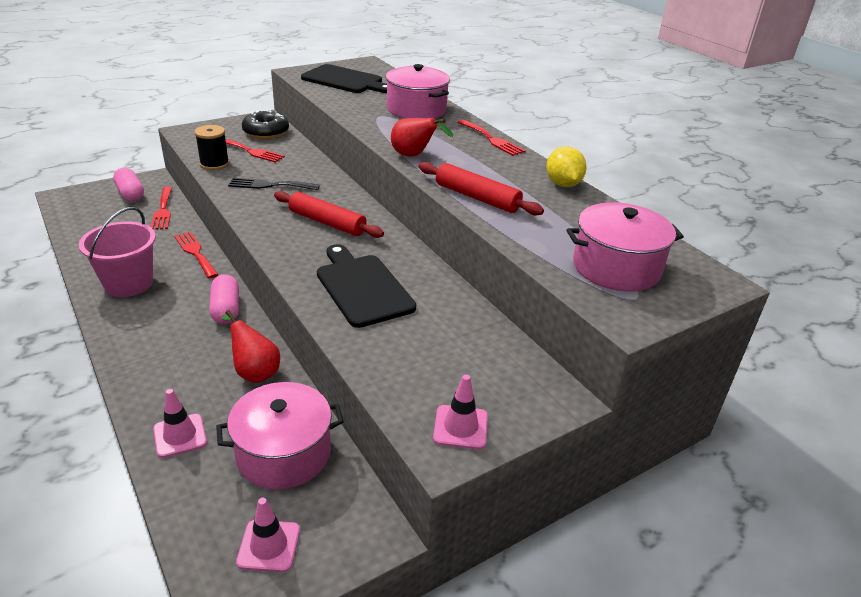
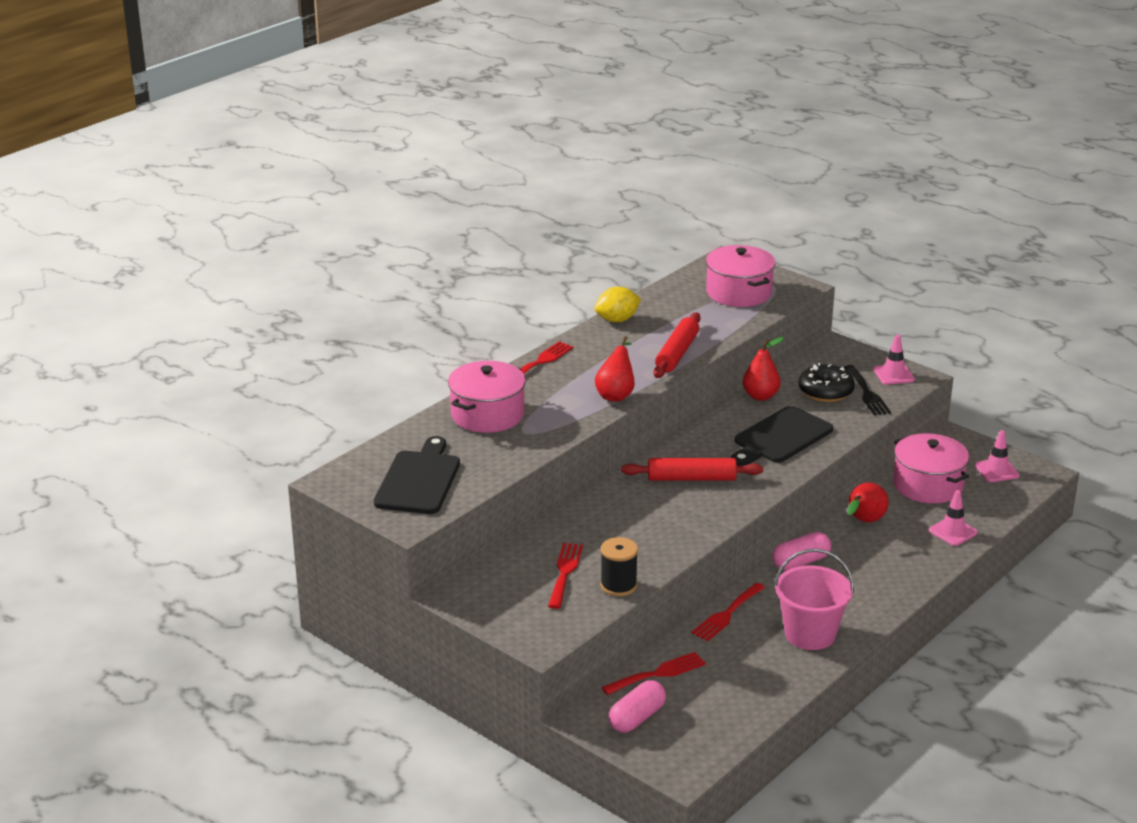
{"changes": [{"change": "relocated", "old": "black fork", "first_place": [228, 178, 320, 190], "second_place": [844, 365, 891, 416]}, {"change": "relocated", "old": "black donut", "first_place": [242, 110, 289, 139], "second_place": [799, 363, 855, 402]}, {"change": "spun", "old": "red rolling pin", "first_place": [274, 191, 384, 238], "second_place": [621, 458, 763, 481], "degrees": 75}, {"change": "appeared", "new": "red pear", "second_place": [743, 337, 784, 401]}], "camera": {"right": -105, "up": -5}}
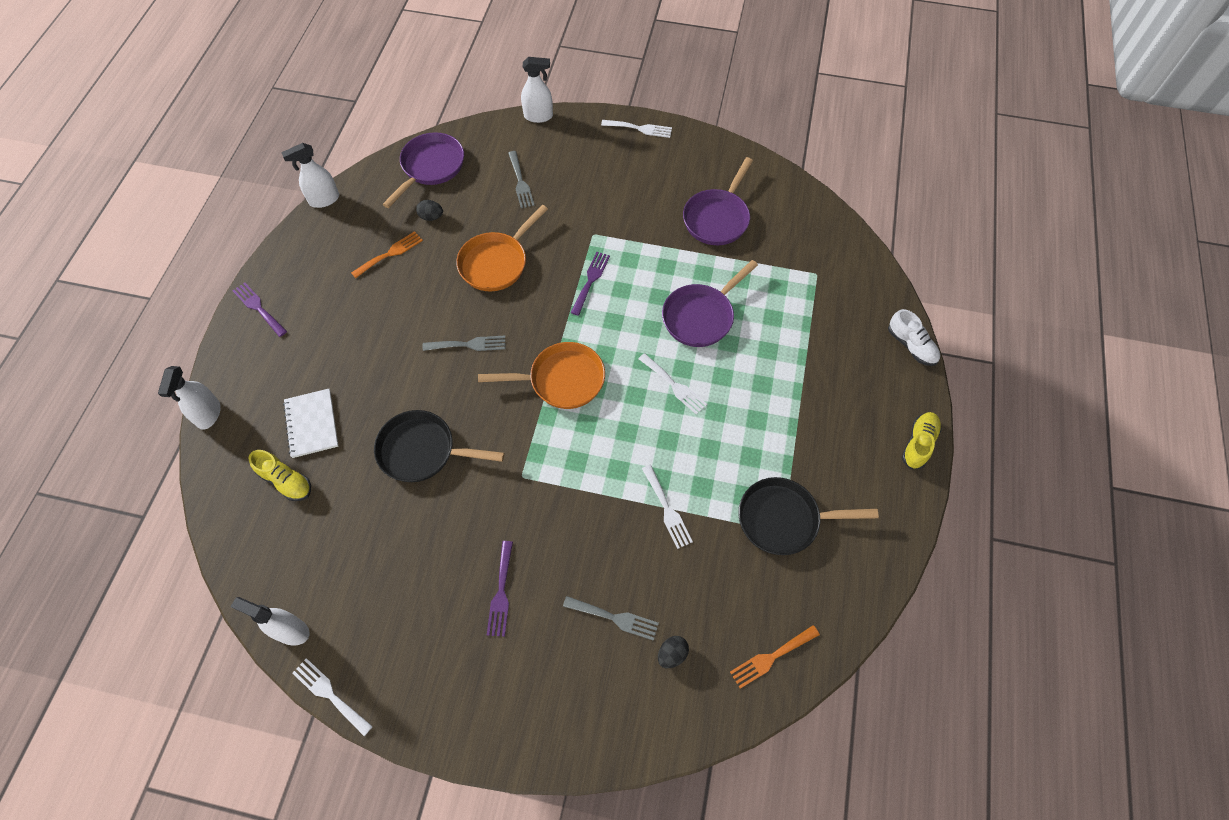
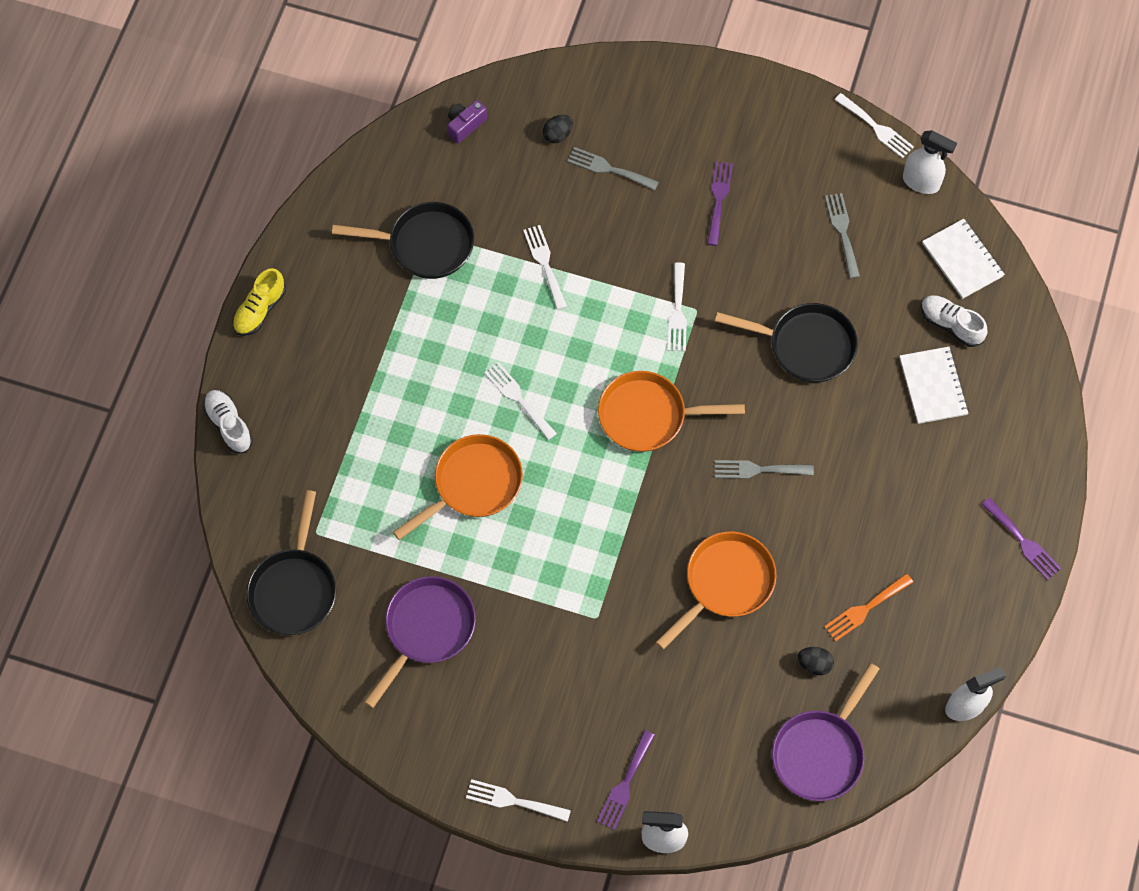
{"changes": [{"change": "missing", "old": "white spray bottle", "first_place": [158, 366, 221, 430]}, {"change": "colour", "old": "yellow shoe", "new": "white shoe", "first_place": [249, 450, 311, 501], "second_place": [921, 295, 988, 347]}, {"change": "relocated", "old": "grey fork", "first_place": [508, 151, 535, 208], "second_place": [825, 193, 860, 279]}, {"change": "relocated", "old": "purple fork", "first_place": [571, 252, 610, 316], "second_place": [597, 730, 655, 830]}, {"change": "colour", "old": "purple pan", "new": "orange pan", "first_place": [662, 260, 758, 347], "second_place": [393, 434, 523, 540]}, {"change": "exchanged", "old": "orange fork", "new": "purple camera", "first_place": [730, 625, 820, 689], "second_place": [447, 100, 487, 143]}, {"change": "appeared", "new": "black pan", "second_place": [246, 490, 336, 635]}, {"change": "appeared", "new": "white fork", "second_place": [668, 262, 687, 351]}, {"change": "appeared", "new": "white notebook", "second_place": [922, 219, 1005, 299]}], "camera": {"right": -175, "up": 5}}
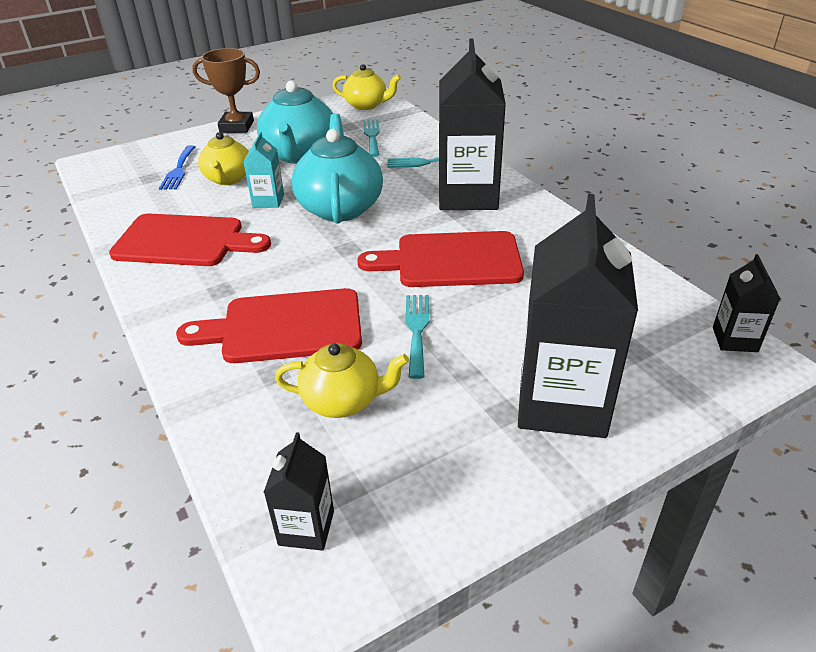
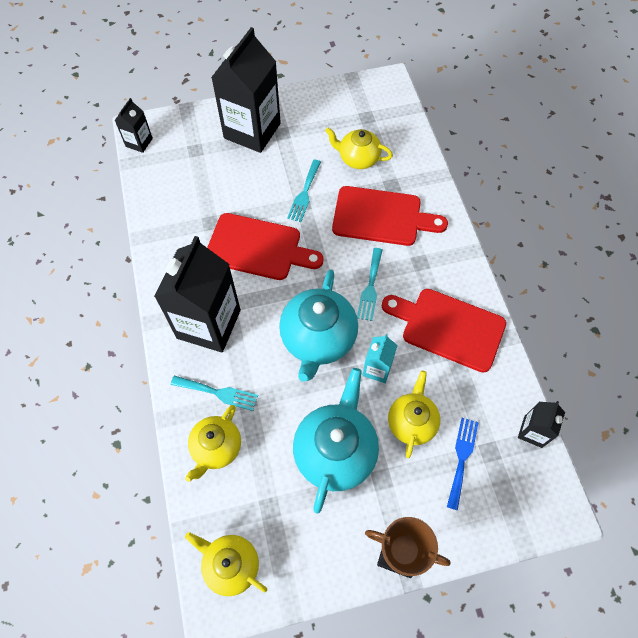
{"changes": [{"change": "relocated", "old": "black carton", "first_place": [264, 432, 334, 551], "second_place": [518, 401, 565, 448]}, {"change": "relocated", "old": "turquoise fork", "first_place": [363, 120, 380, 157], "second_place": [357, 248, 383, 321]}, {"change": "appeared", "new": "yellow teapot", "second_place": [185, 405, 241, 482]}], "camera": {"right": -165, "up": 25}}
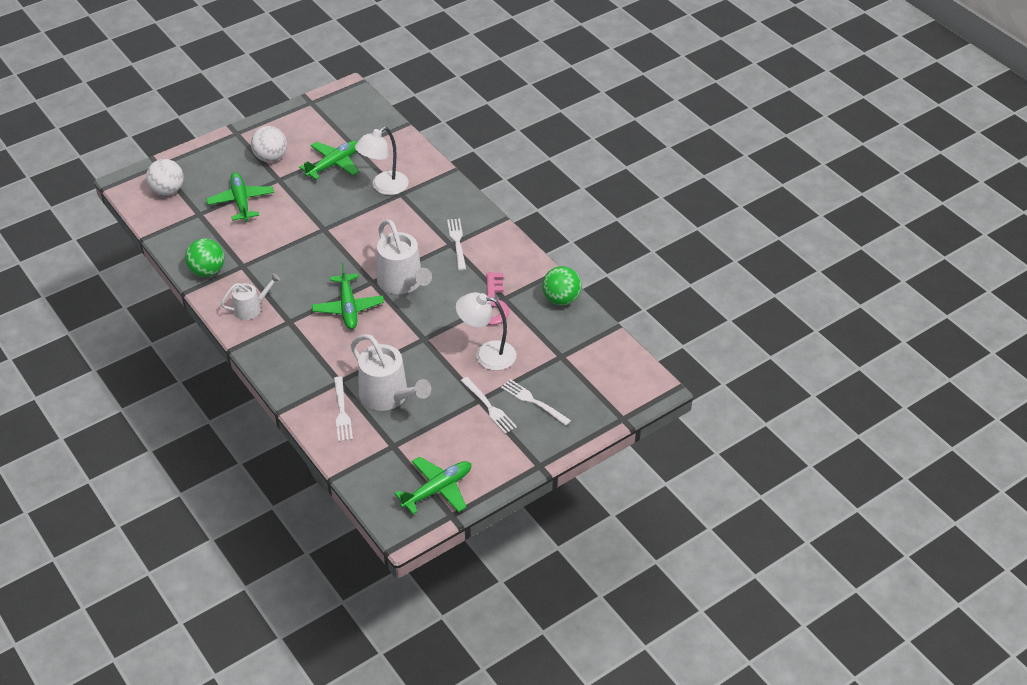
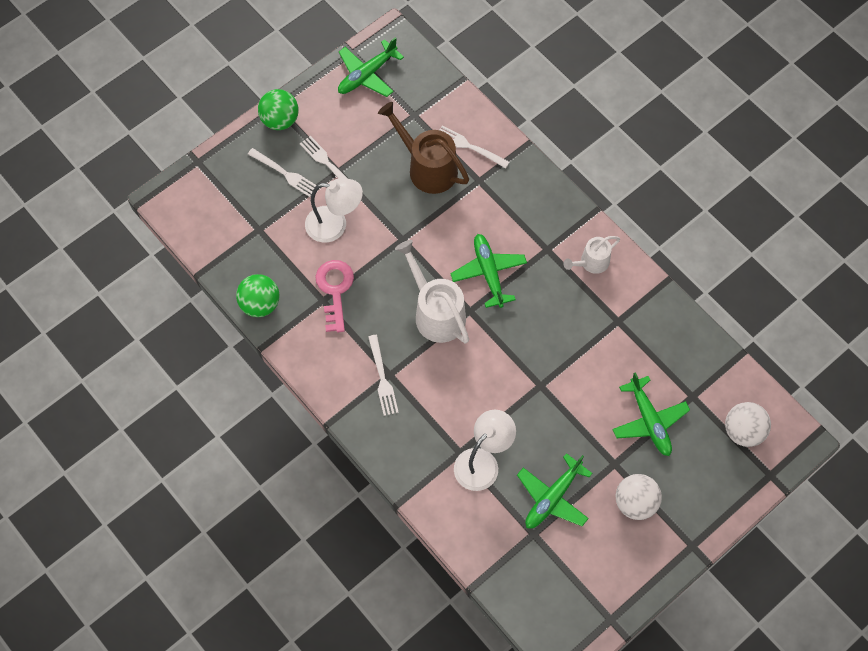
{"changes": [{"change": "relocated", "old": "green ball", "first_place": [185, 238, 224, 277], "second_place": [258, 89, 299, 130]}, {"change": "spun", "old": "white fork", "first_place": [334, 376, 353, 442], "second_place": [439, 126, 510, 168], "degrees": -45}, {"change": "colour", "old": "white watering can", "new": "brown watering can", "first_place": [351, 334, 431, 411], "second_place": [378, 102, 469, 194]}], "camera": {"right": 175, "up": 20}}
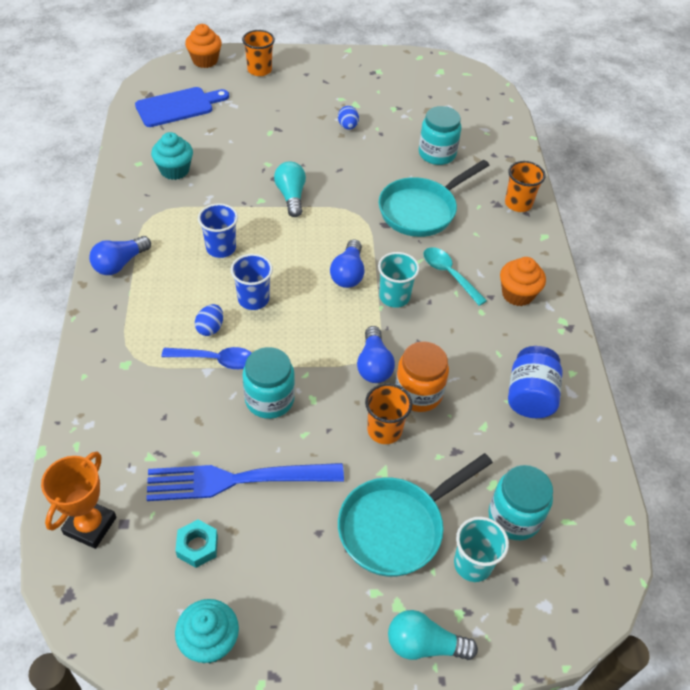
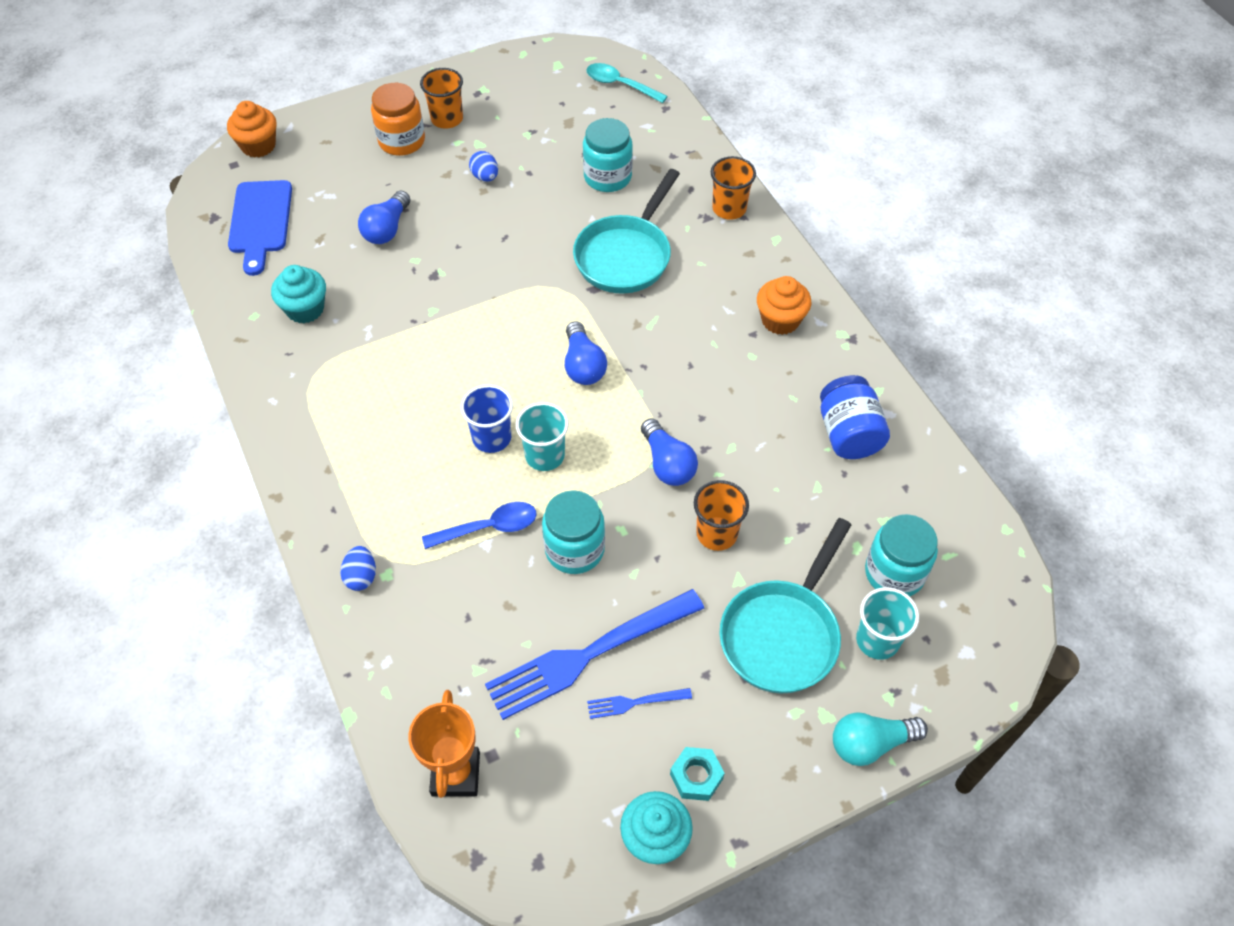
{"changes": [{"change": "relocated", "old": "blue light bulb", "first_place": [89, 236, 151, 275], "second_place": [358, 190, 411, 244]}, {"change": "spun", "old": "blue cutting board", "first_place": [135, 87, 229, 127], "second_place": [228, 180, 292, 276], "degrees": 135}, {"change": "relocated", "old": "turquoise nut", "first_place": [175, 519, 218, 568], "second_place": [670, 747, 725, 801]}, {"change": "relocated", "old": "blue egg", "first_place": [195, 304, 223, 336], "second_place": [340, 546, 376, 591]}, {"change": "missing", "old": "blue cup", "first_place": [198, 203, 238, 258]}, {"change": "relocated", "old": "orange cup", "first_place": [242, 30, 275, 76], "second_place": [420, 68, 463, 129]}, {"change": "missing", "old": "turquoise light bulb", "first_place": [274, 161, 306, 217]}, {"change": "relocated", "old": "turquoise cup", "first_place": [378, 252, 419, 308], "second_place": [516, 402, 569, 471]}, {"change": "relocated", "old": "orange jar", "first_place": [395, 341, 449, 412], "second_place": [371, 83, 425, 156]}, {"change": "relocated", "old": "turquoise spoon", "first_place": [423, 247, 487, 306], "second_place": [586, 63, 668, 103]}, {"change": "appeared", "new": "blue fork", "second_place": [587, 688, 692, 719]}], "camera": {"right": -20, "up": 5}}
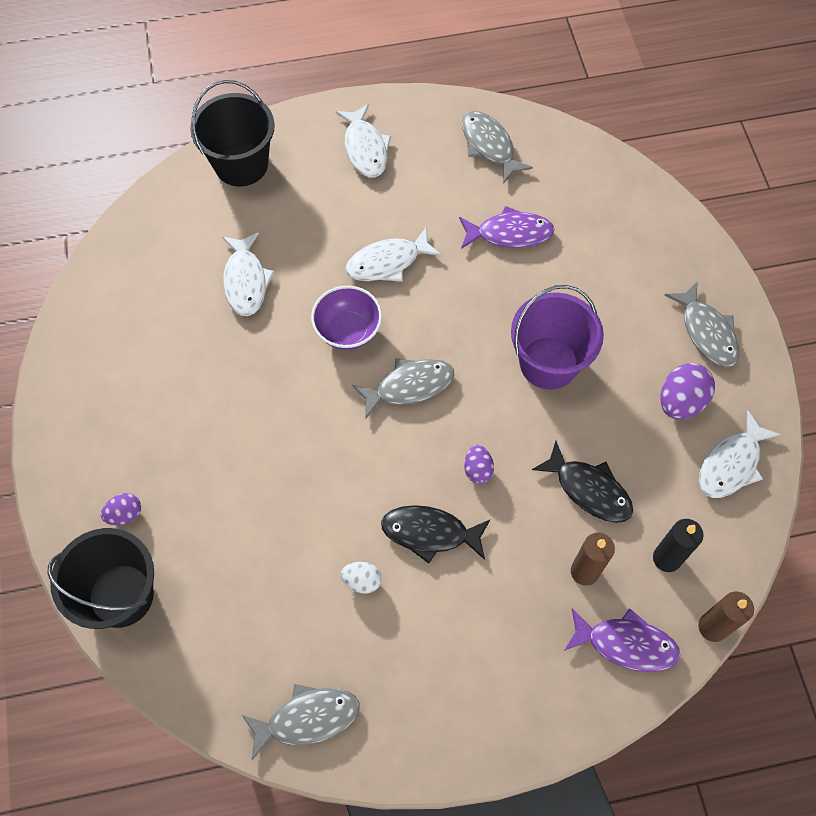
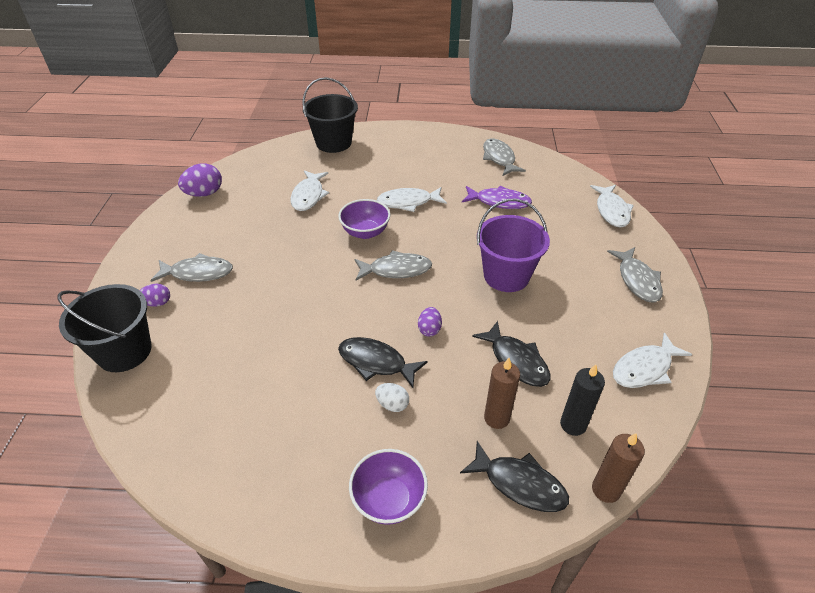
{"changes": [{"change": "relocated", "old": "grey fish", "first_place": [242, 684, 359, 760], "second_place": [150, 253, 233, 282]}, {"change": "relocated", "old": "white fish", "first_place": [335, 104, 391, 177], "second_place": [590, 185, 634, 228]}, {"change": "relocated", "old": "white egg", "first_place": [341, 562, 382, 593], "second_place": [375, 383, 409, 412]}, {"change": "colour", "old": "purple fish", "new": "black fish", "first_place": [564, 608, 680, 672], "second_place": [460, 441, 569, 512]}, {"change": "relocated", "old": "purple egg", "first_place": [661, 363, 715, 420], "second_place": [178, 164, 222, 197]}, {"change": "appeared", "new": "purple bowl", "second_place": [349, 449, 428, 525]}], "camera": {"right": 15, "up": -20}}
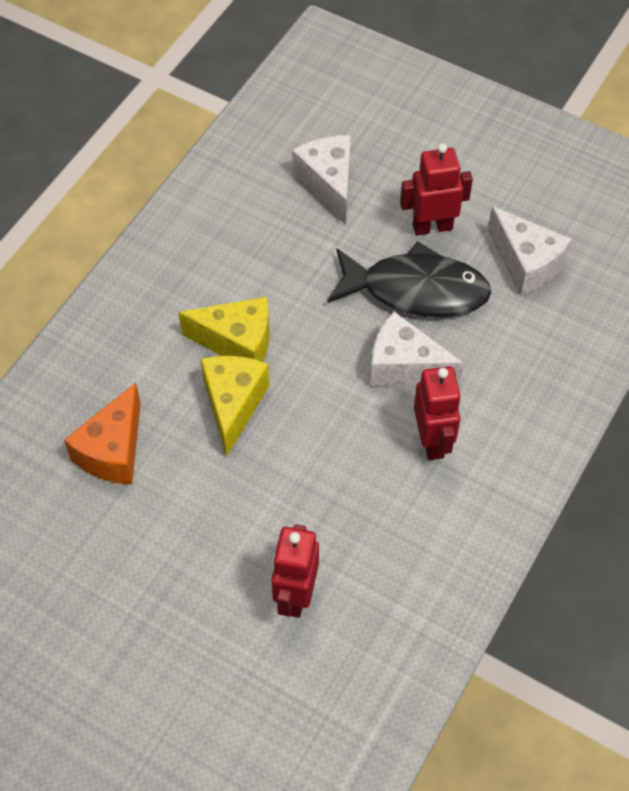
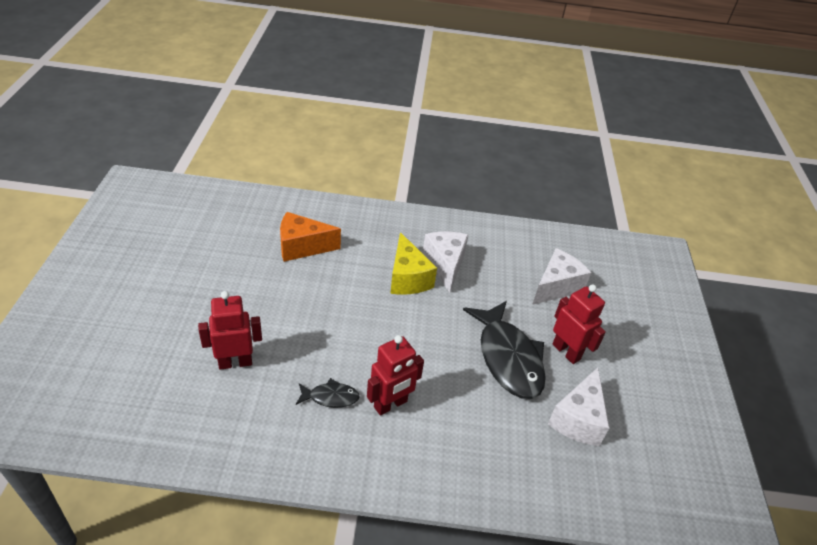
{"changes": [{"change": "missing", "old": "yellow cheese", "first_place": [200, 356, 270, 456]}, {"change": "relocated", "old": "white cheese", "first_place": [370, 311, 464, 386], "second_place": [423, 231, 468, 293]}, {"change": "appeared", "new": "black fish", "second_place": [296, 378, 360, 408]}], "camera": {"right": 60, "up": -15}}
